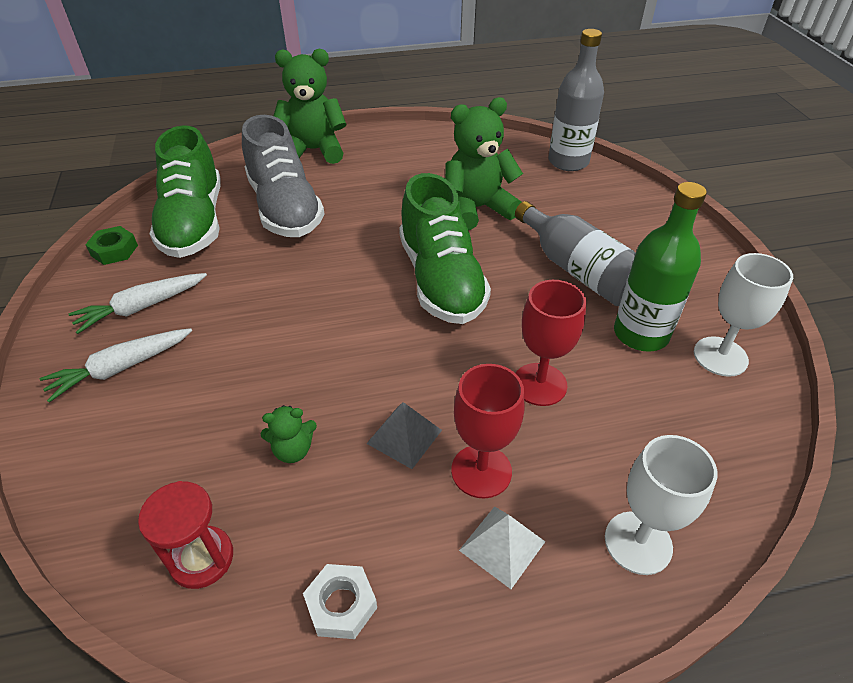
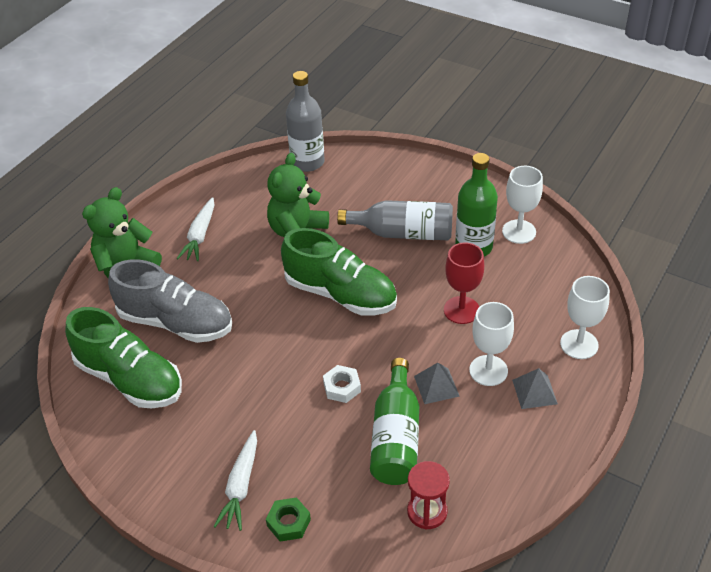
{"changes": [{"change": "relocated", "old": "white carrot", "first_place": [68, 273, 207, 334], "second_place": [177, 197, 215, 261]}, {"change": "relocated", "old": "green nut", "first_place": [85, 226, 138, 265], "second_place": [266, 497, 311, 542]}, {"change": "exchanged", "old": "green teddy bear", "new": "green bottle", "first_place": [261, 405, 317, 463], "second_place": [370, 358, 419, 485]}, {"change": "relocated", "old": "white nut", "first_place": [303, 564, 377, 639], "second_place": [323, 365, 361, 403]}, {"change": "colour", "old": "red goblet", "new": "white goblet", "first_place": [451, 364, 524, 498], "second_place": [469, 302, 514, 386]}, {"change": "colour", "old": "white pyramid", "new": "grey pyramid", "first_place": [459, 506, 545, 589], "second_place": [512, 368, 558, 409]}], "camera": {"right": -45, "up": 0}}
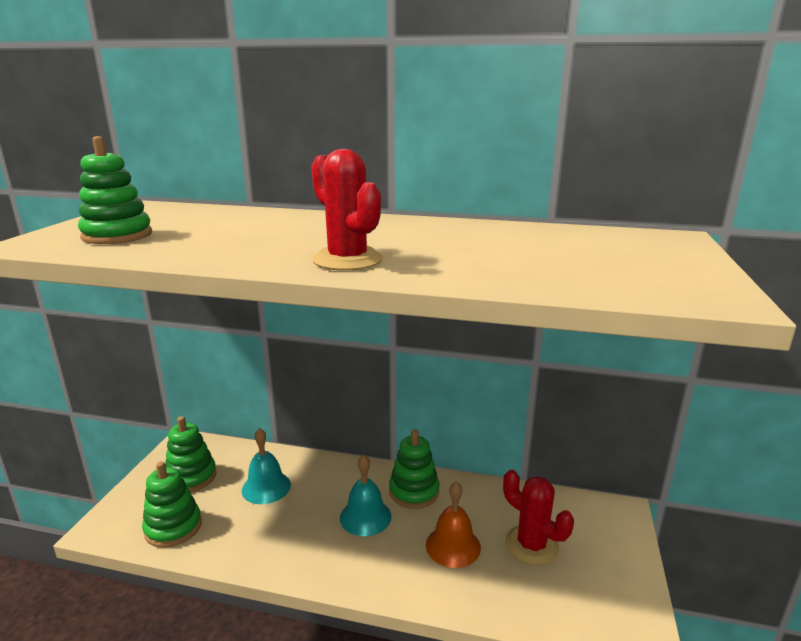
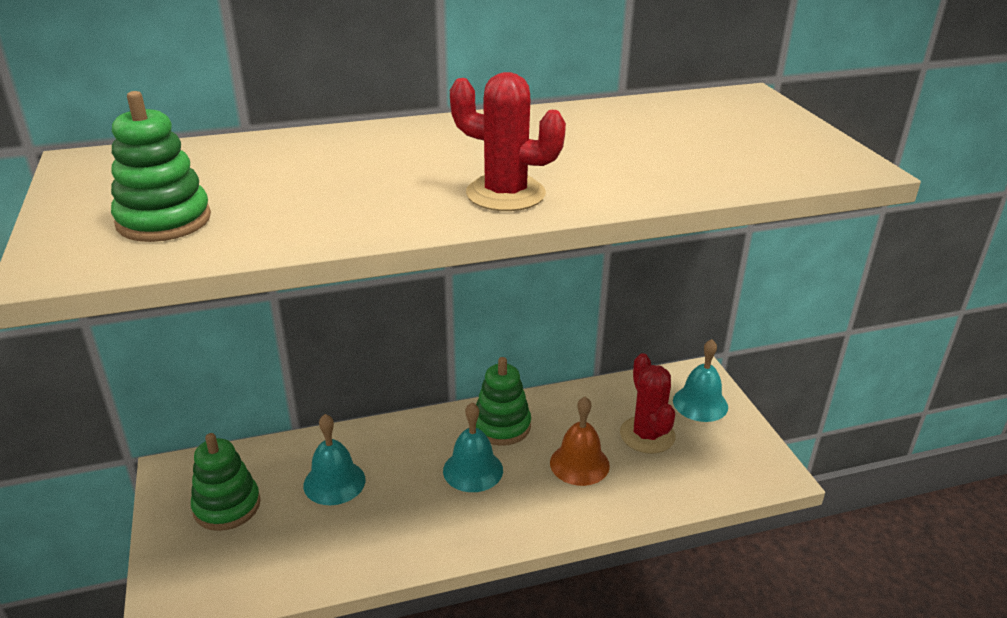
{"changes": [{"change": "missing", "old": "green stacking toy", "first_place": [142, 461, 202, 548]}, {"change": "spun", "old": "red cactus", "first_place": [503, 470, 574, 566], "second_place": [620, 353, 676, 454], "degrees": 60}, {"change": "appeared", "new": "turquoise bell", "second_place": [673, 339, 728, 422]}], "camera": {"right": -30, "up": 10}}
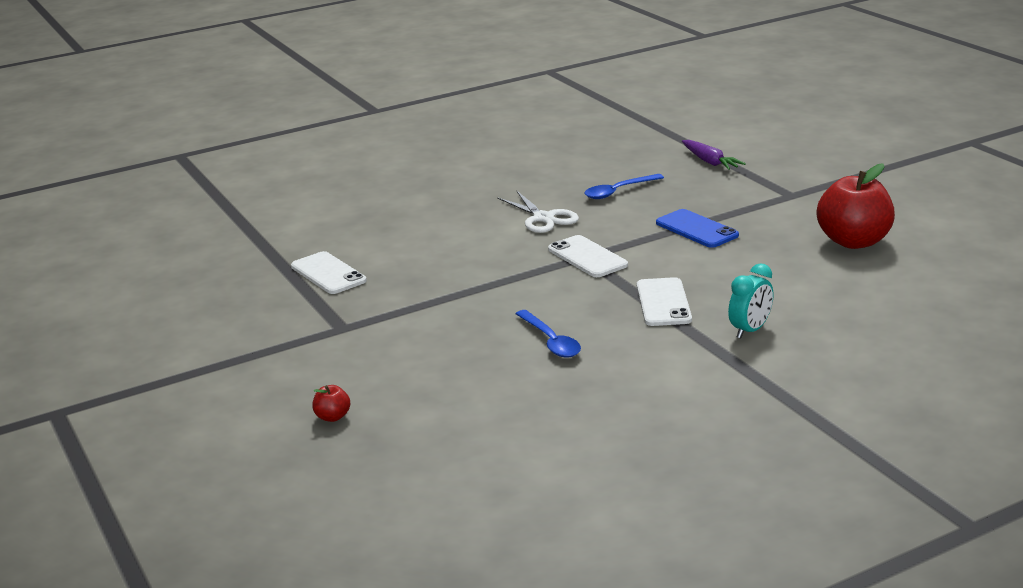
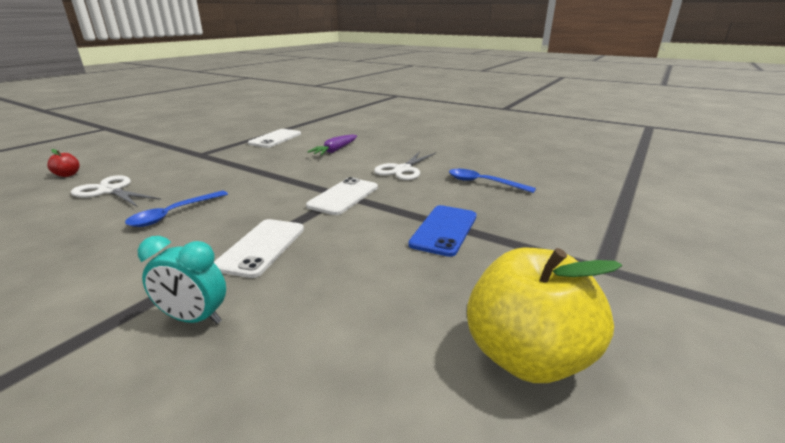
{"changes": [{"change": "spun", "old": "white phone", "first_place": [637, 277, 692, 326], "second_place": [214, 219, 304, 278], "degrees": -45}, {"change": "relocated", "old": "purple carrot", "first_place": [682, 140, 746, 170], "second_place": [307, 134, 357, 155]}, {"change": "colour", "old": "red apple", "new": "yellow apple", "first_place": [817, 163, 895, 249], "second_place": [467, 248, 622, 383]}, {"change": "appeared", "new": "white scissors", "second_place": [71, 175, 161, 207]}], "camera": {"right": 60, "up": 0}}
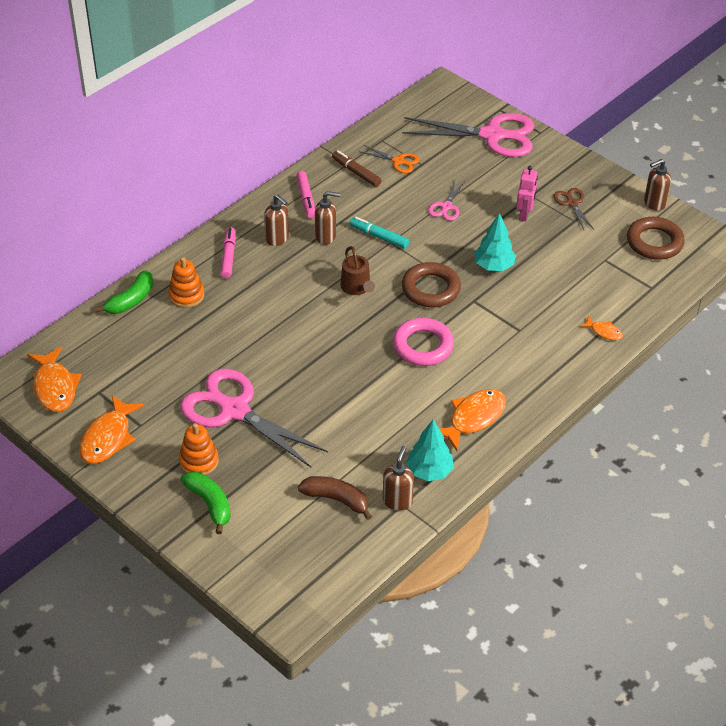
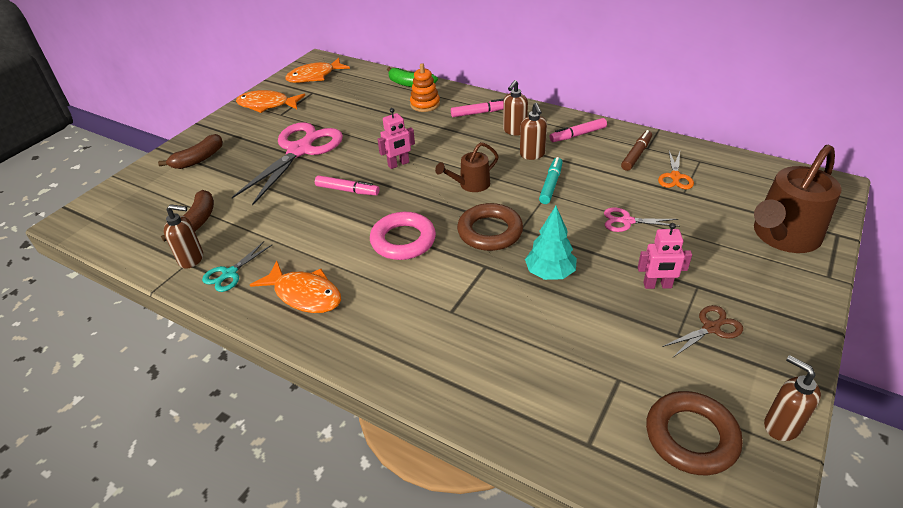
{"changes": [{"change": "missing", "old": "orange stacking toy", "first_place": [179, 423, 219, 475]}, {"change": "colour", "old": "green banana", "new": "brown banana", "first_place": [181, 472, 231, 534], "second_place": [158, 134, 223, 169]}, {"change": "exchanged", "old": "pink scissors", "new": "brown watering can", "first_place": [402, 113, 534, 157], "second_place": [754, 145, 842, 253]}, {"change": "exchanged", "old": "turquoise tree", "new": "turquoise scissors", "first_place": [406, 420, 454, 481], "second_place": [202, 241, 272, 292]}, {"change": "missing", "old": "orange fish", "first_place": [580, 316, 623, 340]}, {"change": "appeared", "new": "pink marker", "second_place": [315, 175, 379, 195]}, {"change": "appeared", "new": "pink robot", "second_place": [378, 108, 415, 169]}], "camera": {"right": 80, "up": -5}}
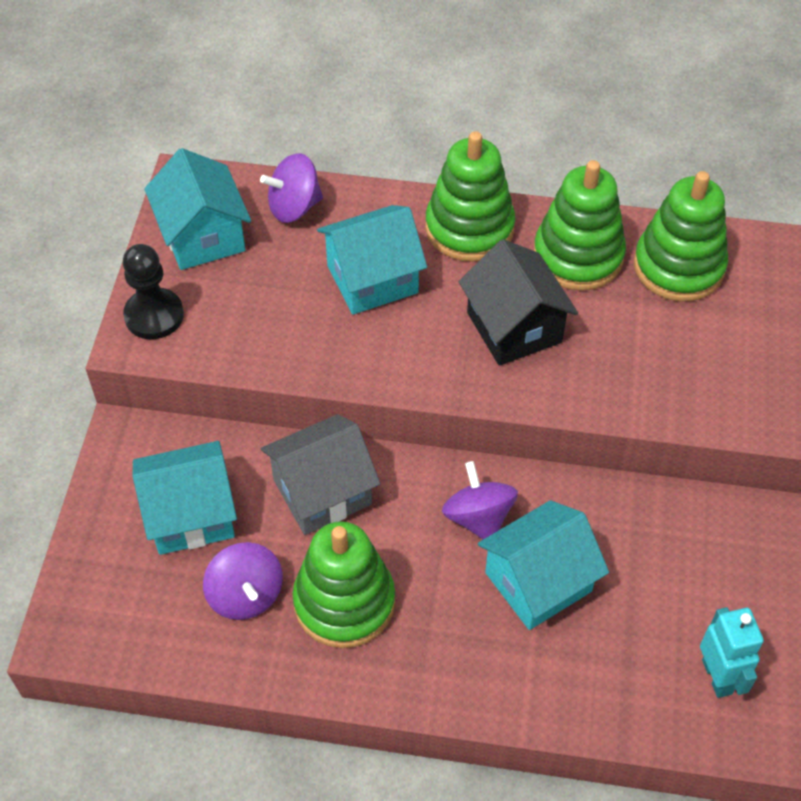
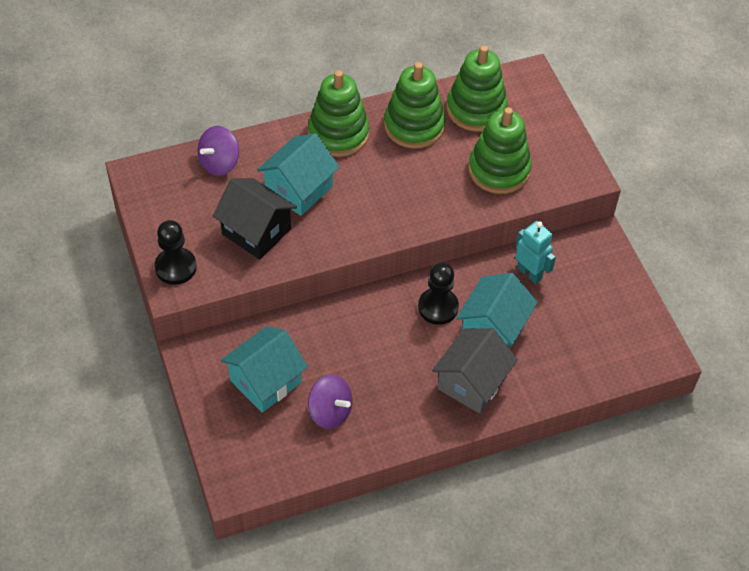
{"changes": [{"change": "missing", "old": "turquoise house", "first_place": [144, 148, 251, 270]}, {"change": "relocated", "old": "grey house", "first_place": [261, 414, 380, 535], "second_place": [432, 328, 518, 414]}, {"change": "relocated", "old": "green stacking toy", "first_place": [293, 521, 395, 648], "second_place": [468, 107, 532, 194]}, {"change": "exchanged", "old": "purple spinning top", "new": "black pawn", "first_place": [442, 461, 518, 539], "second_place": [418, 263, 459, 325]}, {"change": "relocated", "old": "black house", "first_place": [459, 239, 578, 366], "second_place": [213, 178, 297, 260]}, {"change": "relocated", "old": "turquoise robot", "first_place": [700, 607, 764, 698], "second_place": [515, 221, 556, 284]}], "camera": {"right": -30, "up": 0}}
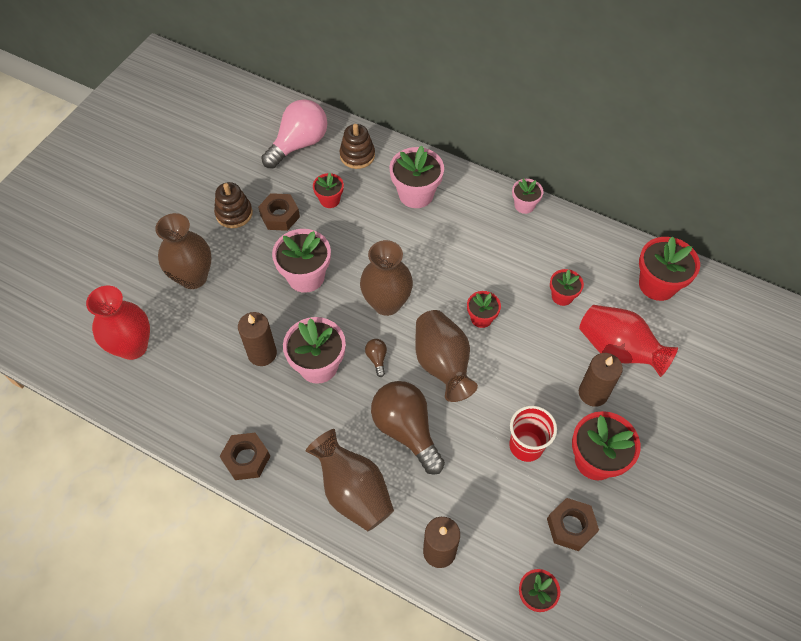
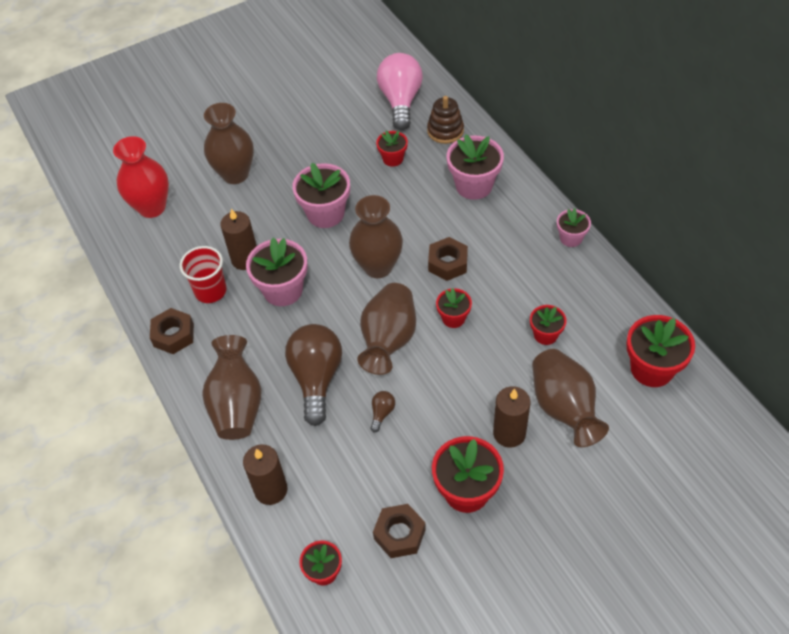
{"changes": [{"change": "missing", "old": "brown stacking toy", "first_place": [214, 182, 253, 228]}, {"change": "relocated", "old": "brown nut", "first_place": [258, 193, 300, 231], "second_place": [428, 237, 468, 281]}, {"change": "spun", "old": "pink light bulb", "first_place": [261, 99, 327, 169], "second_place": [377, 53, 423, 130], "degrees": -75}, {"change": "relocated", "old": "brown light bulb", "first_place": [365, 339, 387, 377], "second_place": [370, 391, 395, 432]}, {"change": "relocated", "old": "red cup", "first_place": [509, 406, 557, 462], "second_place": [179, 246, 226, 303]}, {"change": "colour", "old": "red vase", "new": "brown vase", "first_place": [579, 305, 678, 377], "second_place": [532, 349, 609, 447]}], "camera": {"right": 35, "up": -5}}
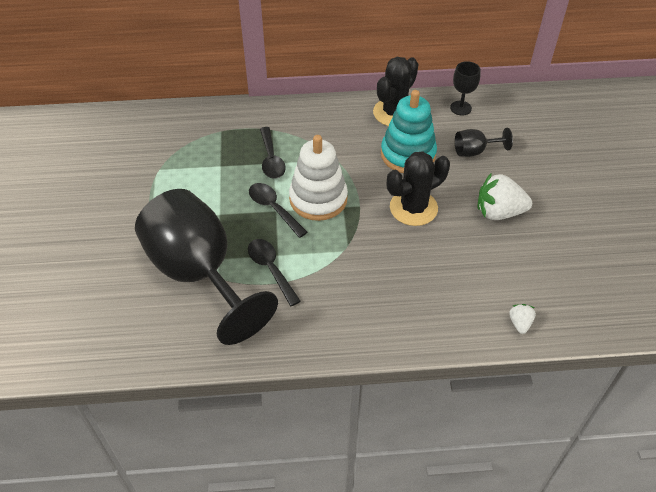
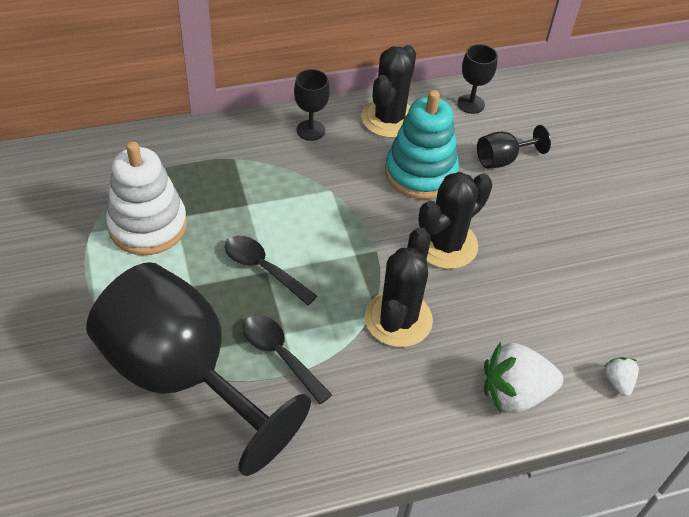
{"changes": [{"change": "missing", "old": "black spoon", "first_place": [260, 127, 286, 179]}, {"change": "relocated", "old": "white stacking toy", "first_place": [289, 135, 348, 221], "second_place": [106, 141, 187, 255]}, {"change": "relocated", "old": "white strawberry", "first_place": [478, 173, 532, 220], "second_place": [484, 342, 563, 413]}, {"change": "appeared", "new": "black goblet", "second_place": [294, 69, 330, 141]}, {"change": "appeared", "new": "black cactus", "second_place": [365, 228, 433, 347]}], "camera": {"right": -15, "up": 0}}
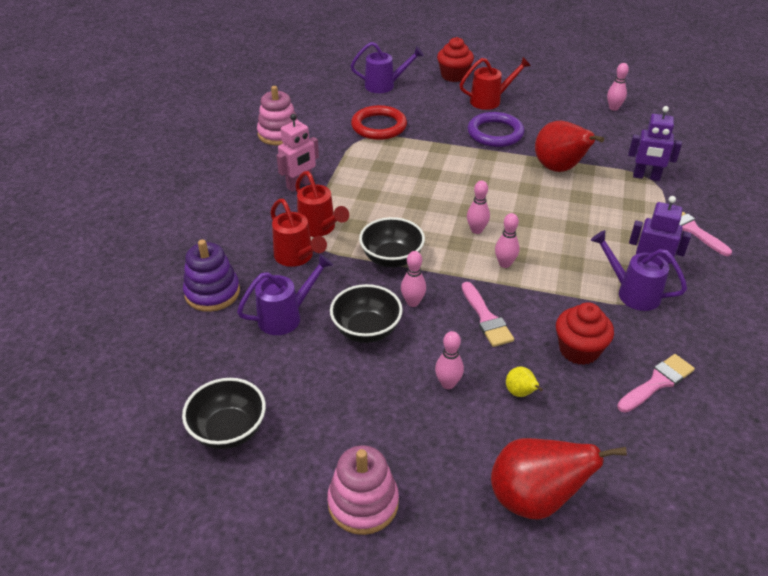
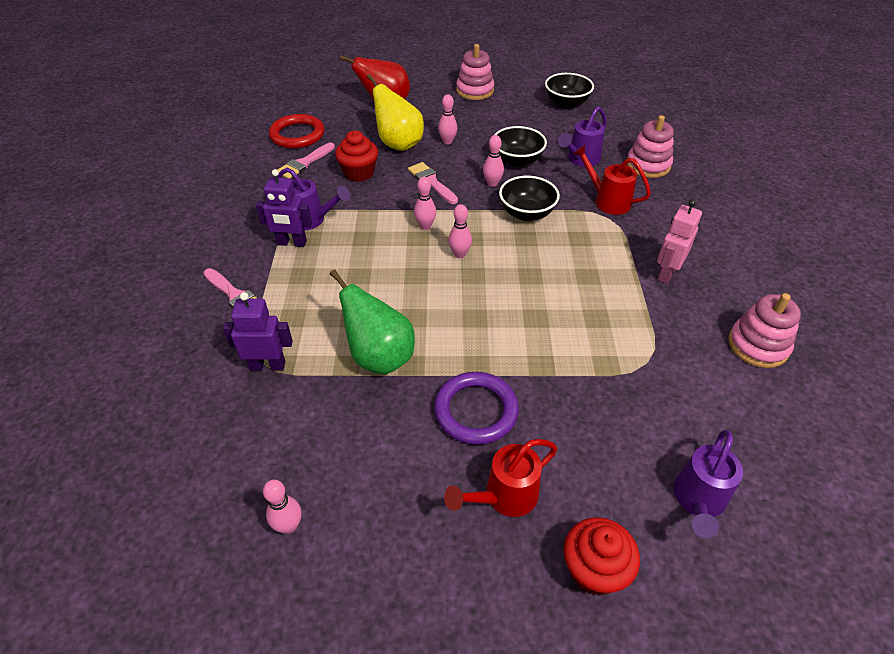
{"changes": [{"change": "colour", "old": "purple stacking toy", "new": "pink stacking toy", "first_place": [183, 239, 240, 312], "second_place": [627, 115, 674, 178]}, {"change": "missing", "old": "red watering can", "first_place": [295, 171, 349, 237]}, {"change": "spun", "old": "purple watering can", "first_place": [351, 42, 424, 93], "second_place": [673, 430, 743, 538], "degrees": -45}, {"change": "relocated", "old": "red ring", "first_place": [351, 105, 407, 140], "second_place": [269, 114, 324, 149]}, {"change": "size", "old": "yellow pear", "first_place": [506, 366, 543, 397], "second_place": [367, 74, 424, 151], "factor": 2.28}, {"change": "colour", "old": "red pear", "new": "green pear", "first_place": [535, 120, 604, 172], "second_place": [330, 270, 415, 374]}], "camera": {"right": 165, "up": 5}}
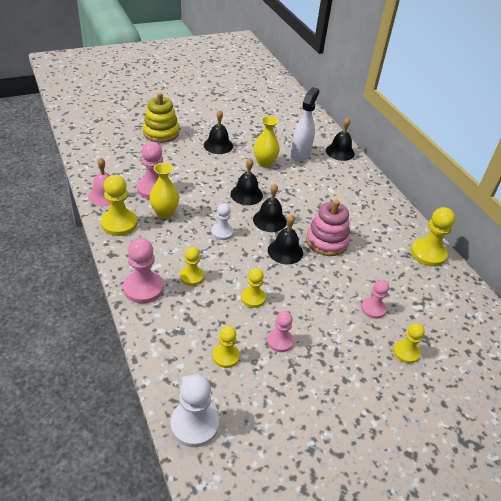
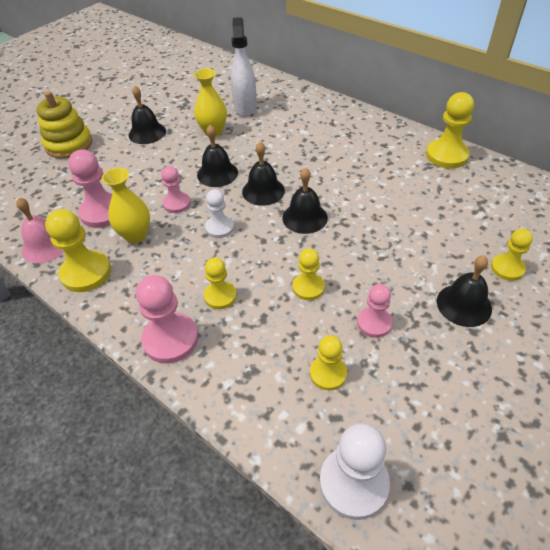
{"changes": [{"change": "missing", "old": "pink stacking toy", "first_place": [306, 200, 350, 256]}, {"change": "relocated", "old": "black bell", "first_place": [326, 118, 355, 161], "second_place": [437, 255, 492, 327]}, {"change": "relocated", "old": "pink pawn", "first_place": [361, 279, 389, 319], "second_place": [161, 166, 191, 213]}], "camera": {"right": -20, "up": 5}}
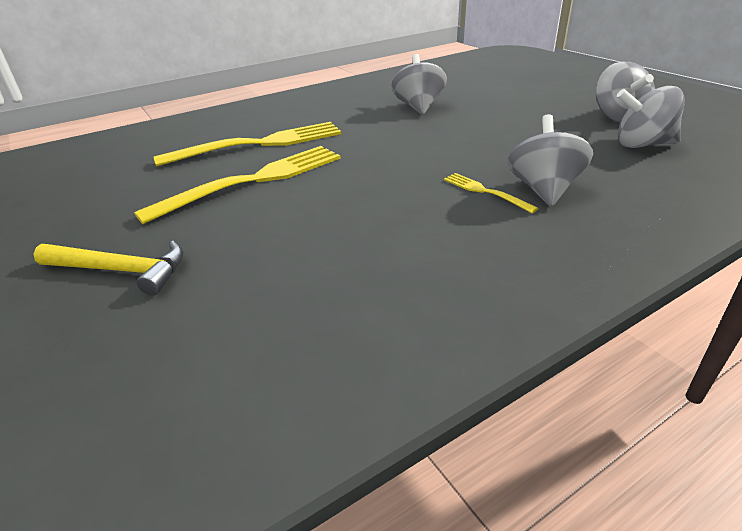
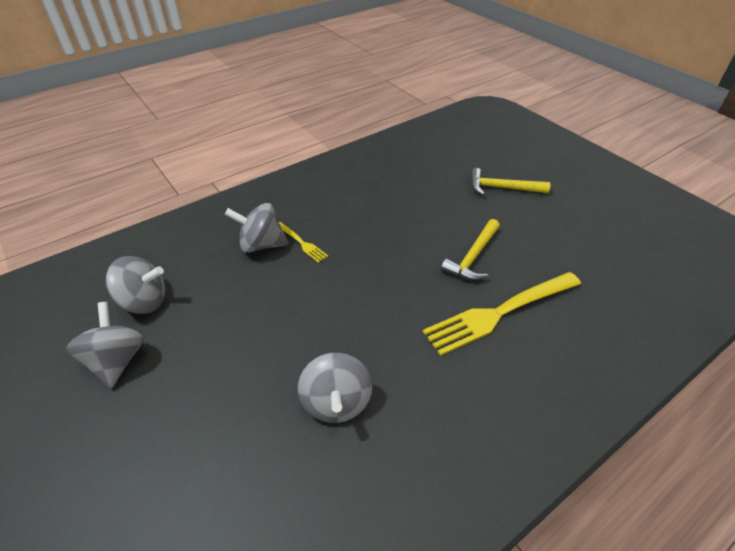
{"changes": [{"change": "exchanged", "old": "yellow fork", "new": "yellow hammer", "first_place": [134, 146, 341, 224], "second_place": [441, 219, 500, 281]}, {"change": "spun", "old": "grey spinning top", "first_place": [508, 114, 593, 207], "second_place": [225, 203, 288, 253], "degrees": 90}], "camera": {"right": 175, "up": 10}}
